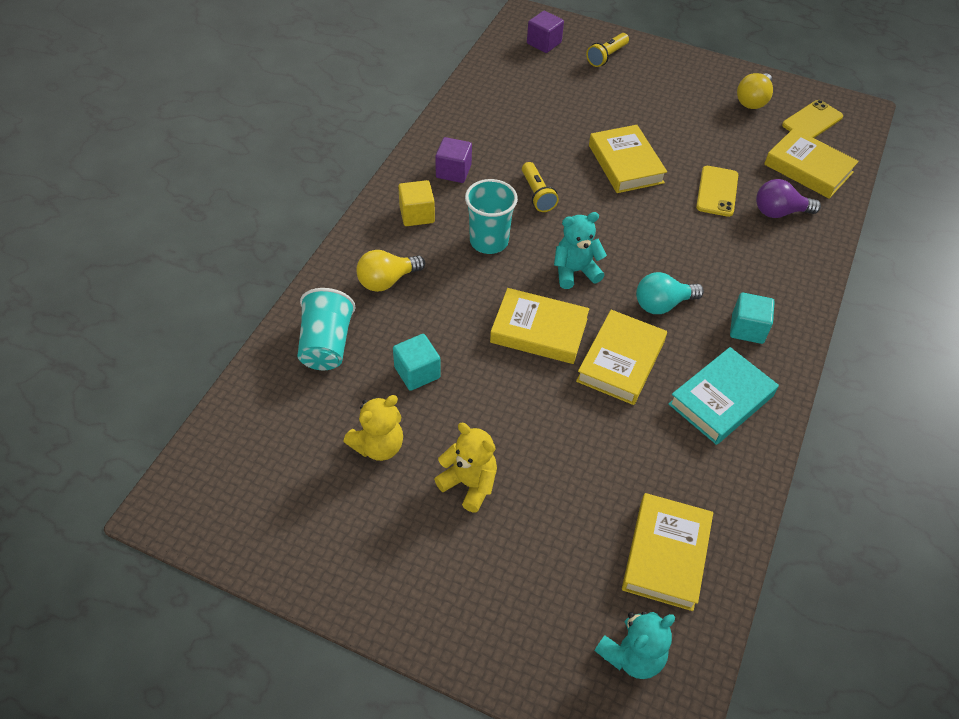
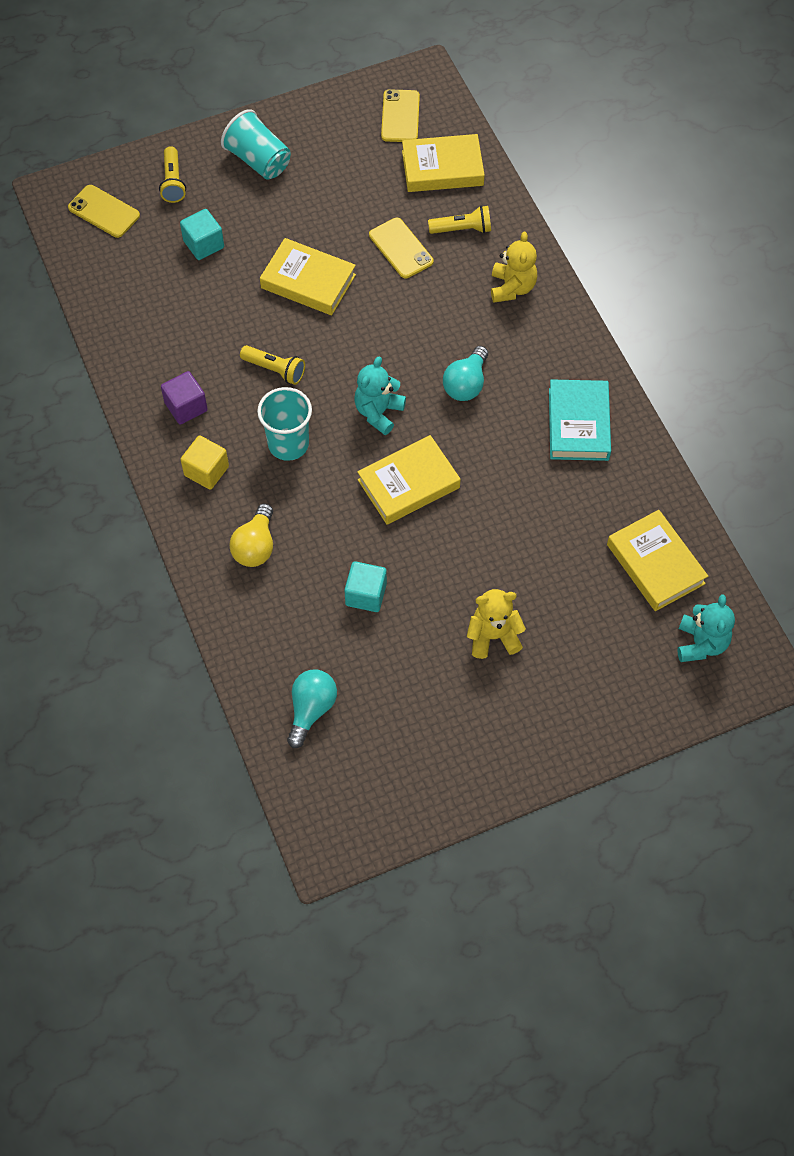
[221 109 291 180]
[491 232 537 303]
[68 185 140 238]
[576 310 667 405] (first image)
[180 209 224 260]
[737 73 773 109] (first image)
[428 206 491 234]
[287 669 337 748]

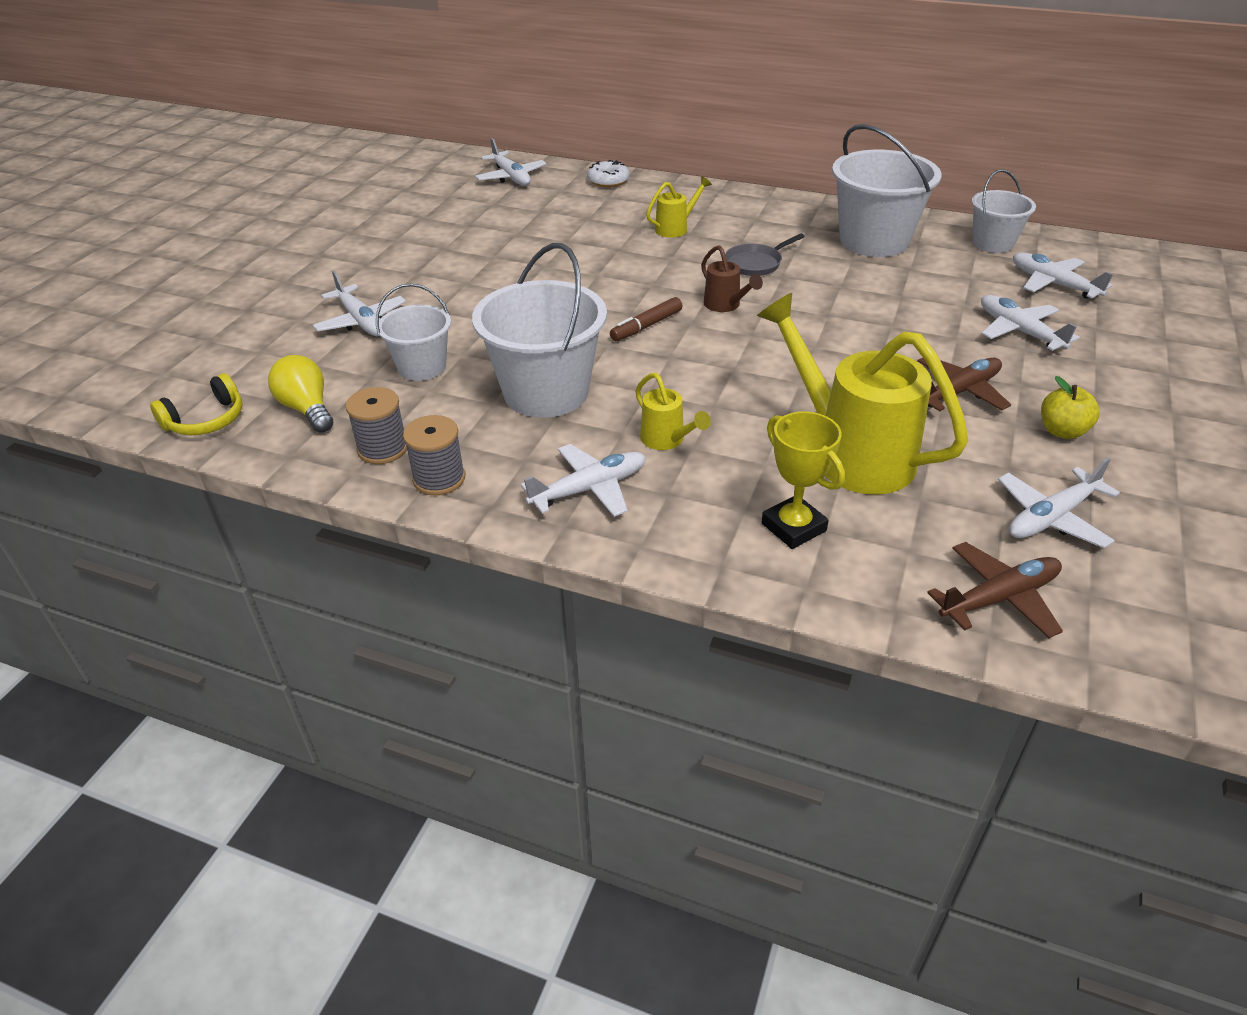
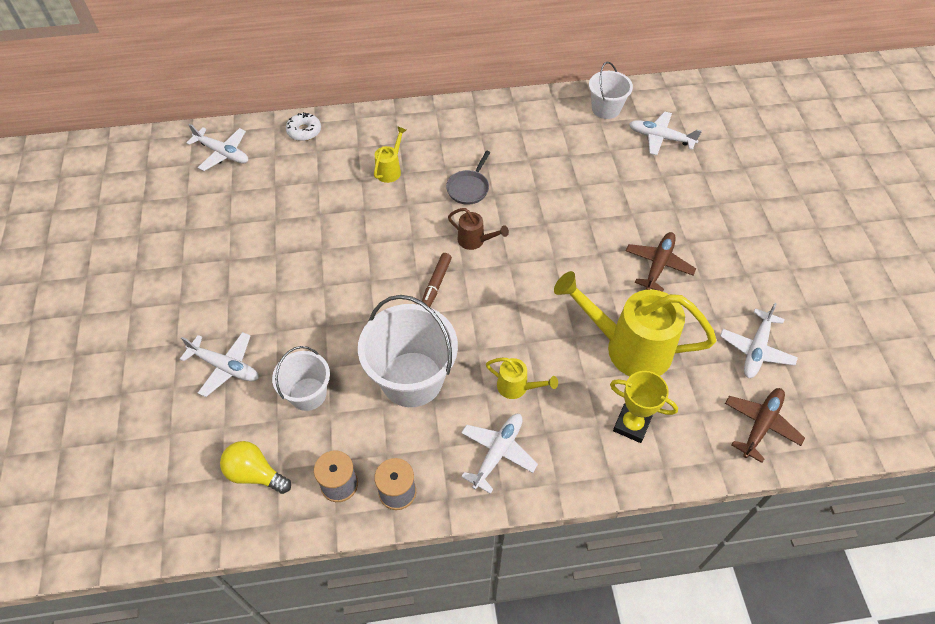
[150 373 243 435] (first image)
[832 124 942 257] (first image)
[981 295 1080 351] (first image)
[1041 376 1100 439] (first image)

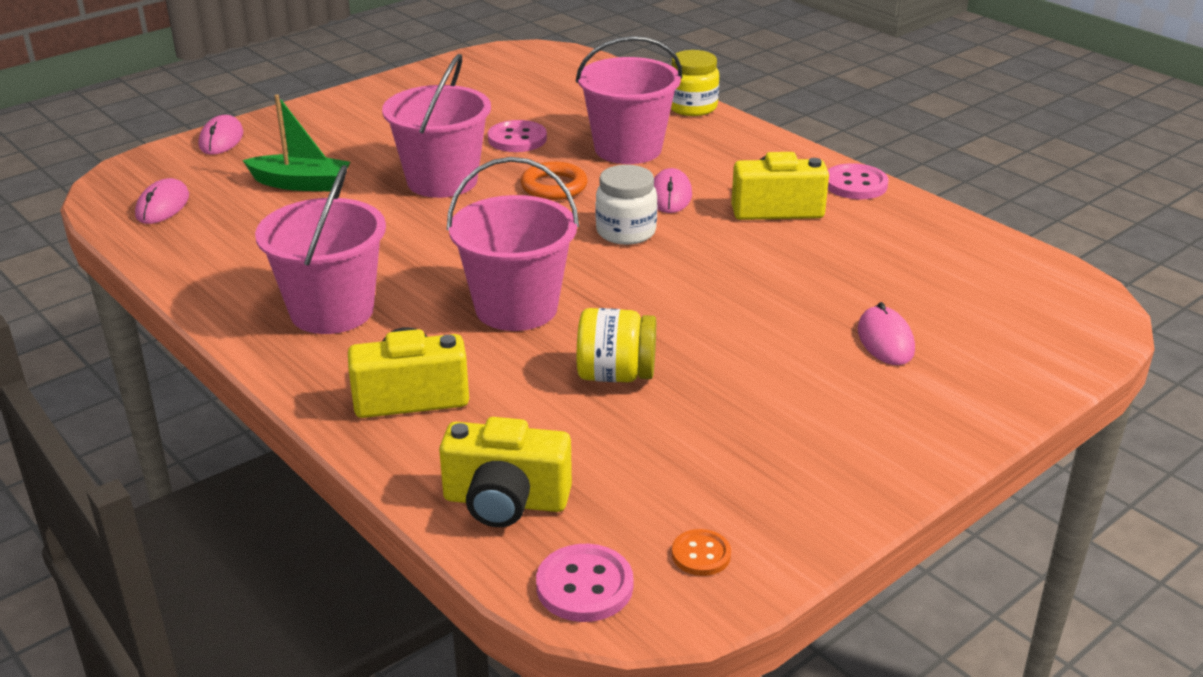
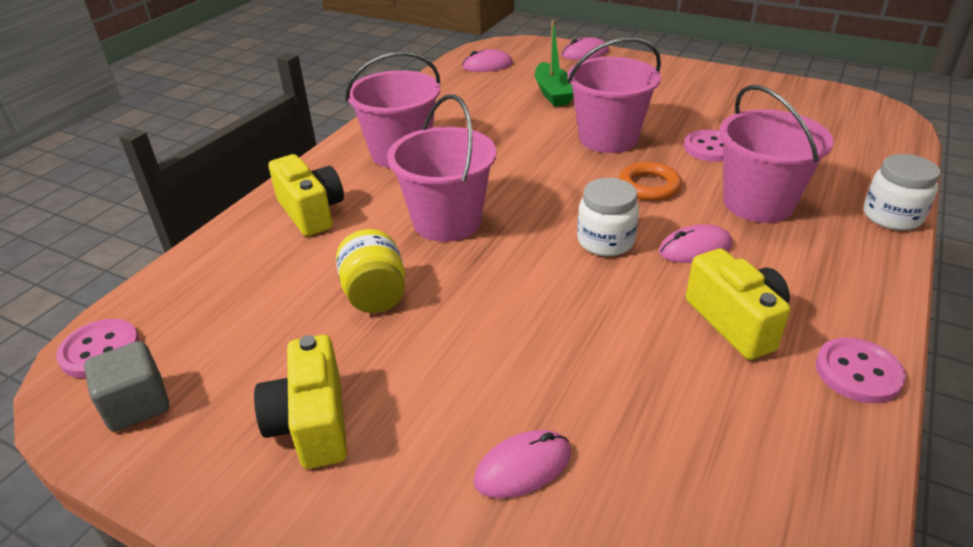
[254 335 347 469]
[863 154 940 230]
[84 341 169 432]

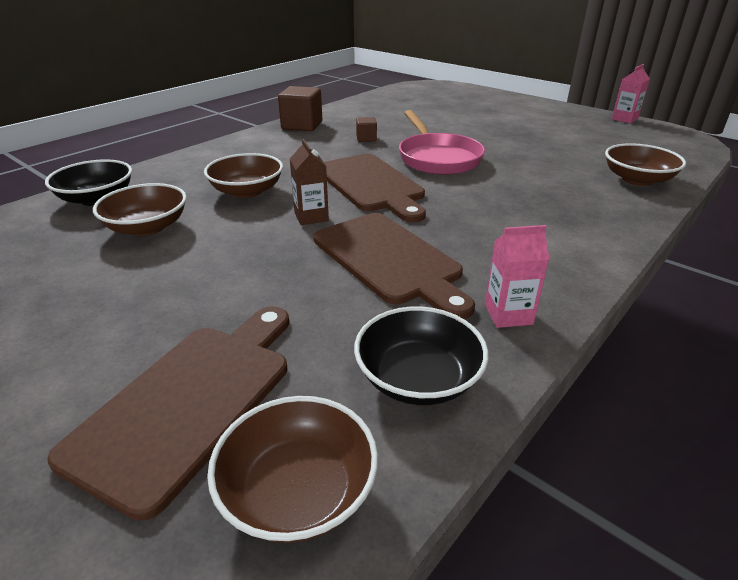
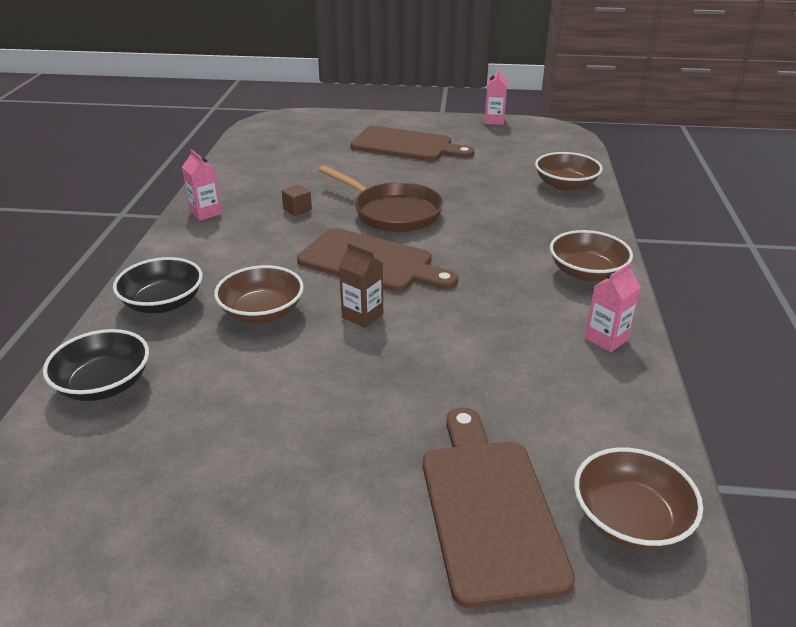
[550 230 633 281]
[182 149 222 221]
[351 126 475 161]
[113 257 203 313]
[319 166 443 232]

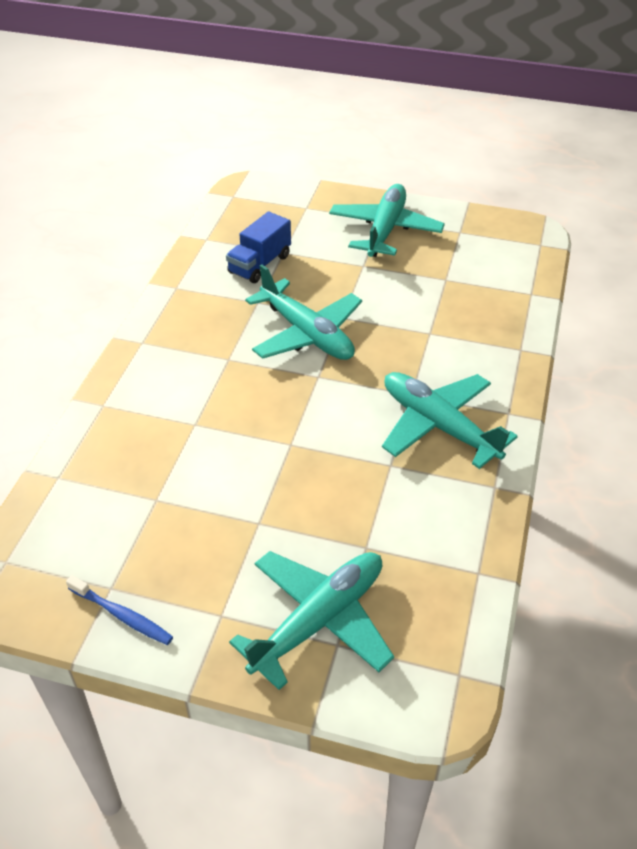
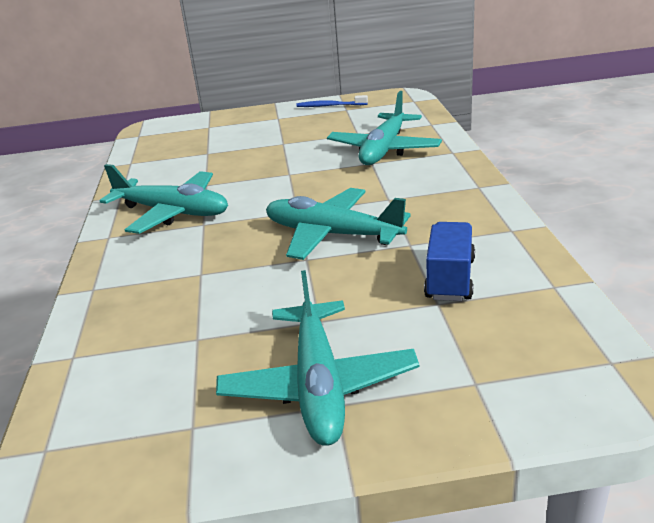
[327 91 442 165]

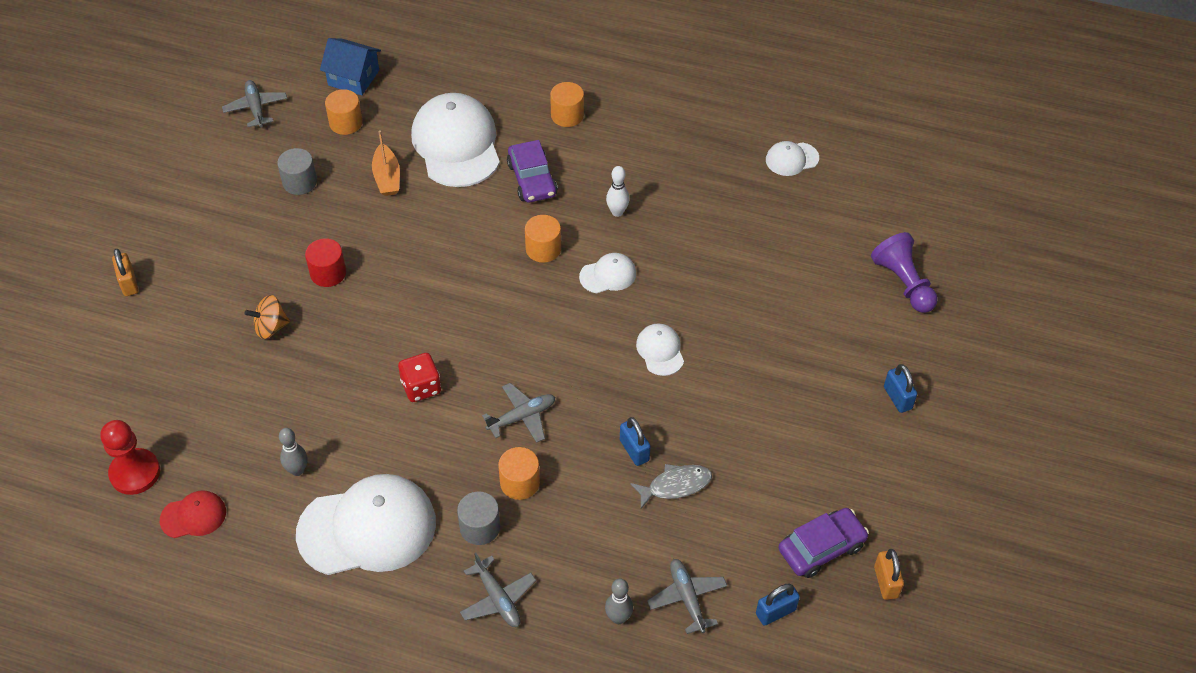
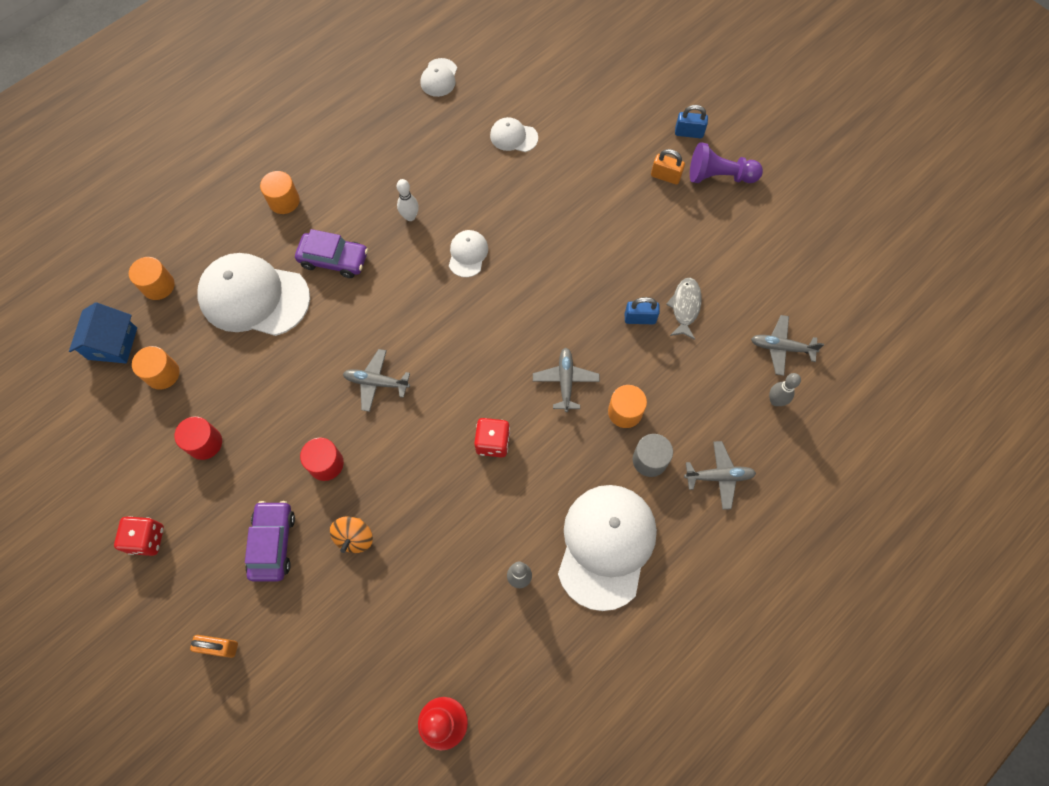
[160 490 226 538] (first image)
[343 349 410 412]
[175 416 222 460]
[69 302 137 363]
[372 131 400 196] (first image)
[129 257 175 300]
[490 117 538 152]
[756 583 800 626] (first image)
[245 501 295 582]
[690 142 763 183]
[651 149 685 184]
[114 516 164 556]

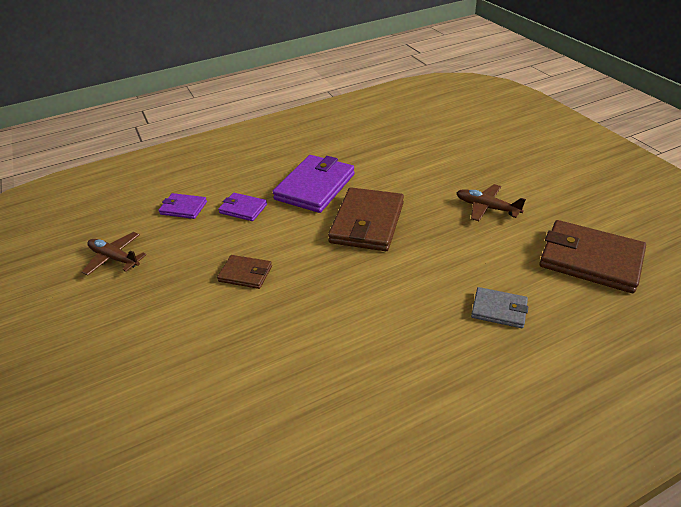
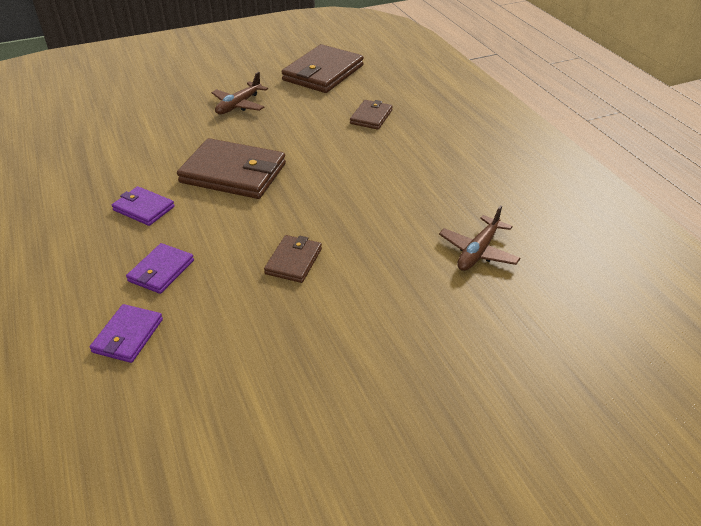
[439 205 520 271]
[112 186 175 226]
[350 100 393 130]

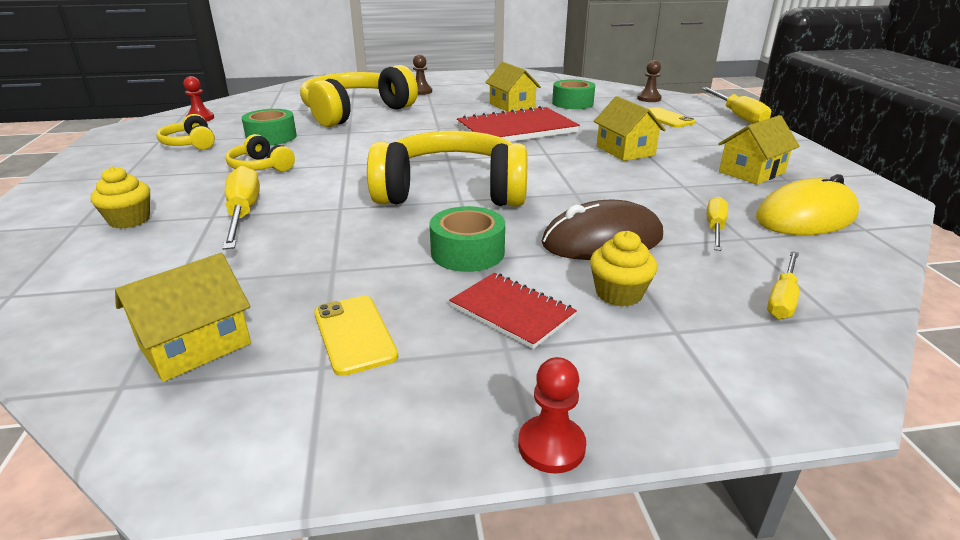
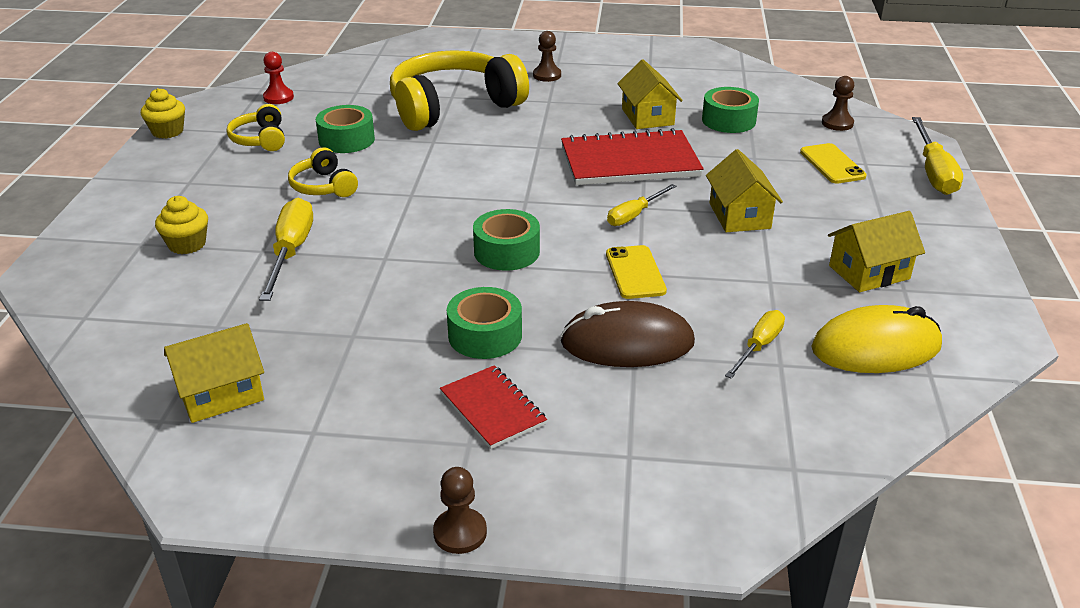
[606 245 667 299]
[473 209 540 271]
[433 467 487 554]
[141 88 185 139]
[607 184 677 226]

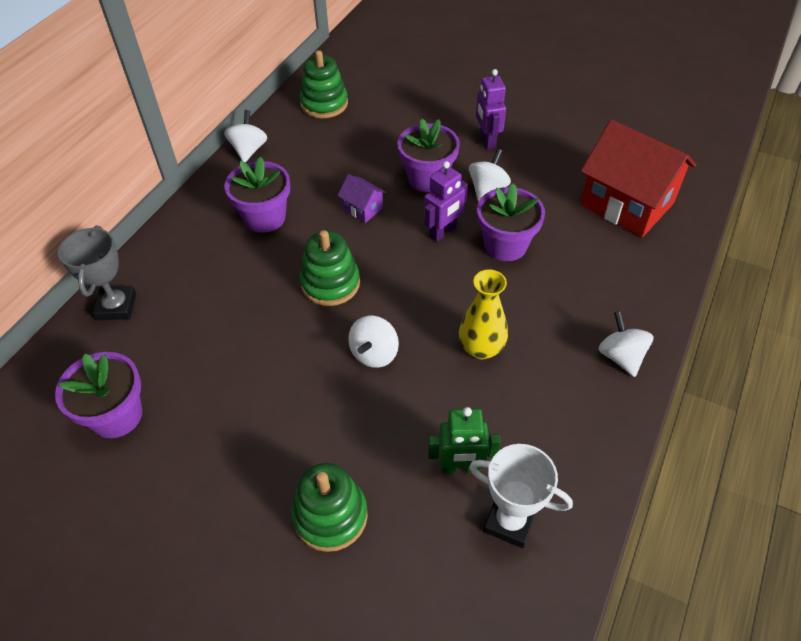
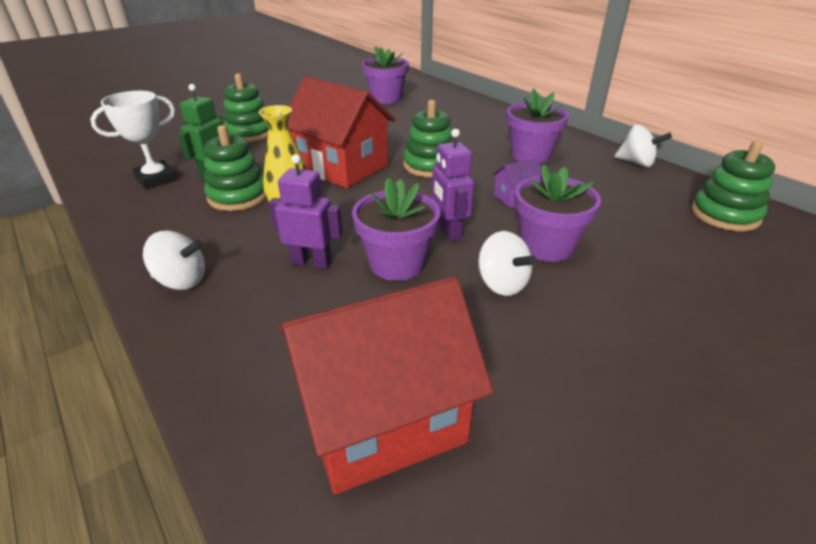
[58 226 136 320] (first image)
[288 76 396 188]
[269 154 343 269]
[204 125 266 211]

